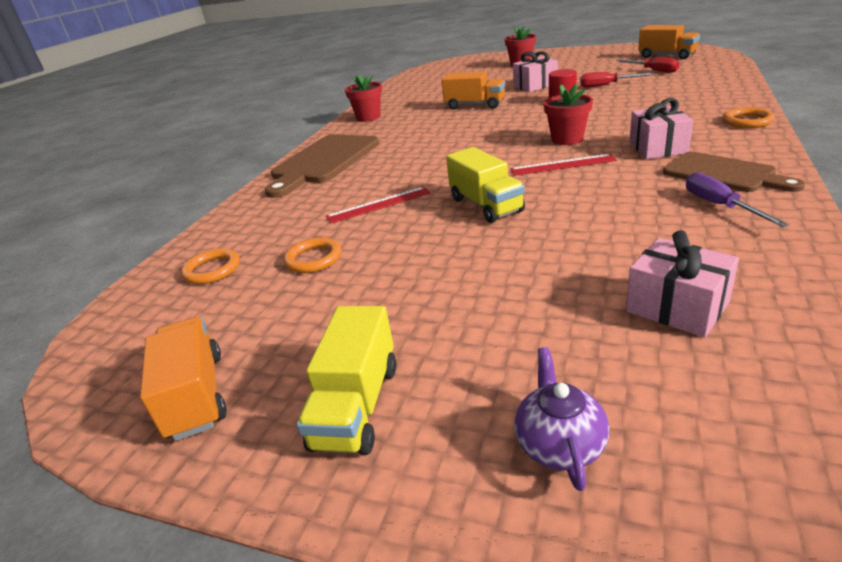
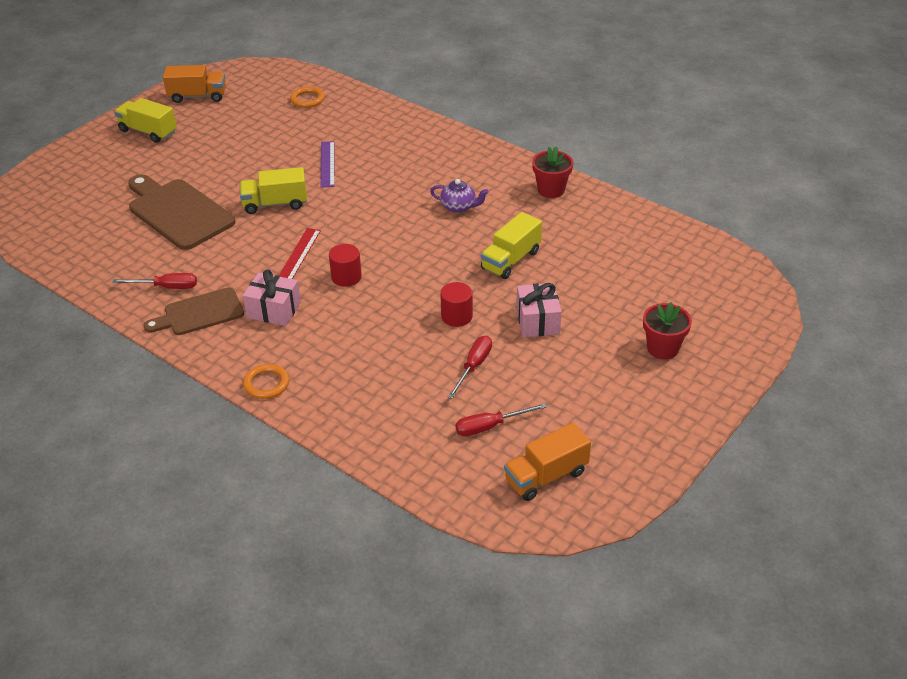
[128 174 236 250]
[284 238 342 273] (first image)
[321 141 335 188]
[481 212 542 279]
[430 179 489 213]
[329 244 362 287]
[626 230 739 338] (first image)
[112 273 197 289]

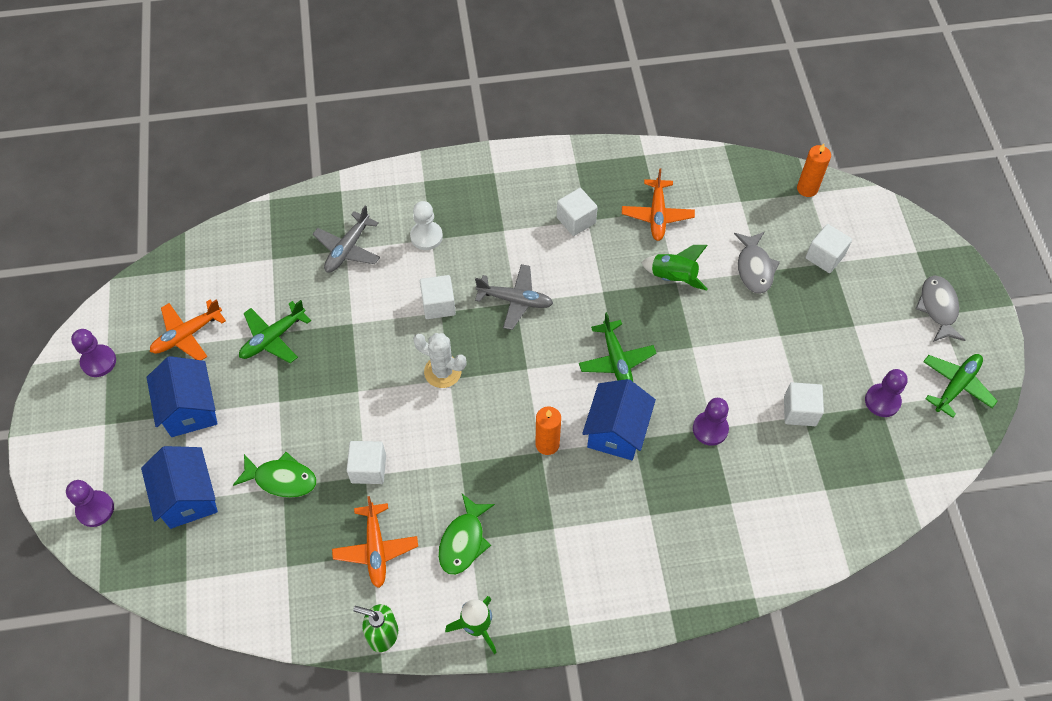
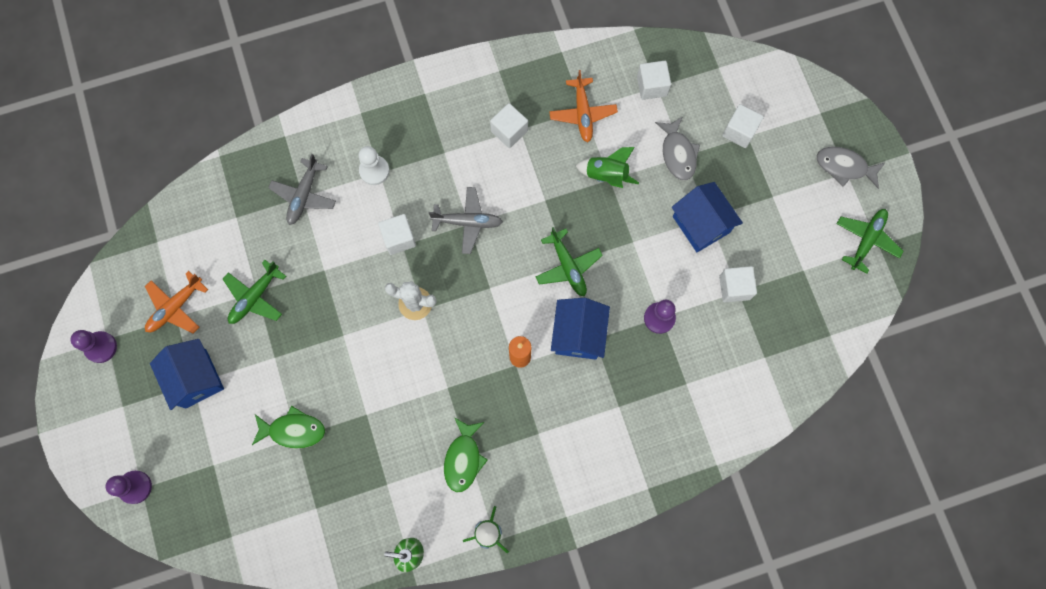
[672 182 743 252]
[332 496 418 588] (first image)
[637 61 671 100]
[797 144 831 197] (first image)
[865 369 908 417] (first image)
[817 147 885 189]

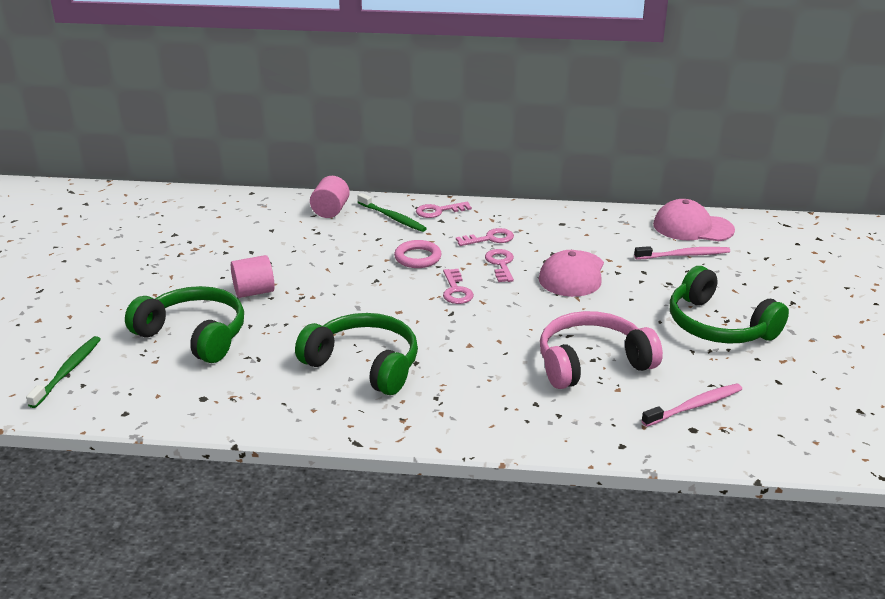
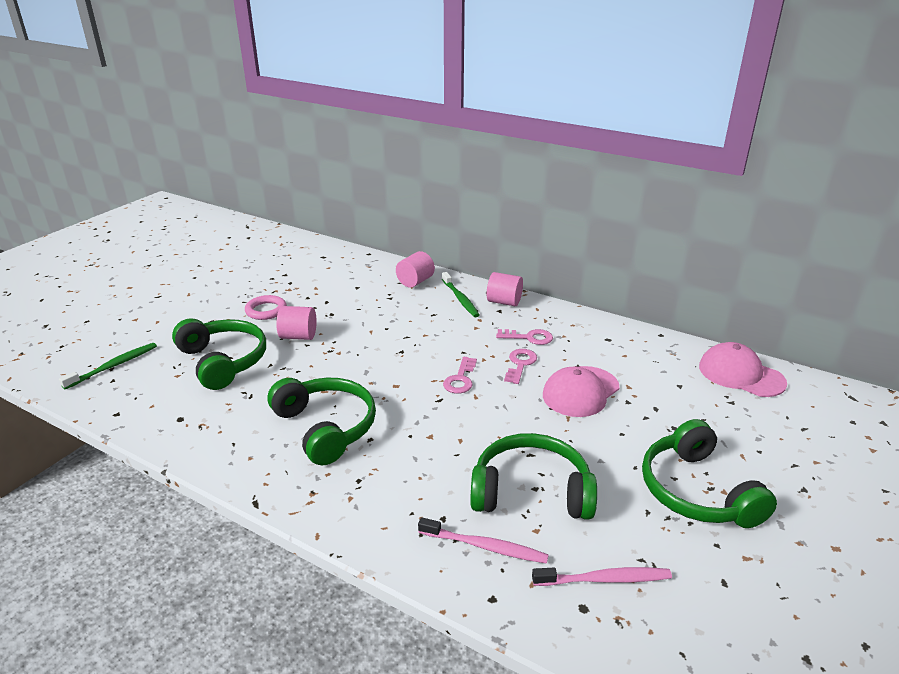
[245 295 287 320]
[487 272 523 306]
[470 433 597 520]
[418 517 549 564]

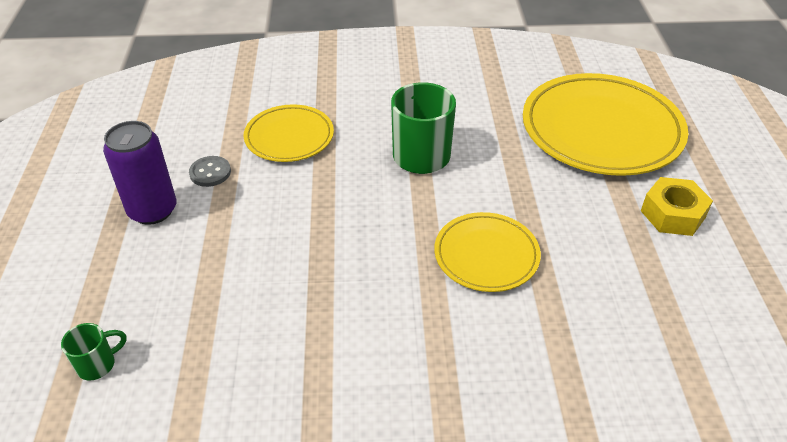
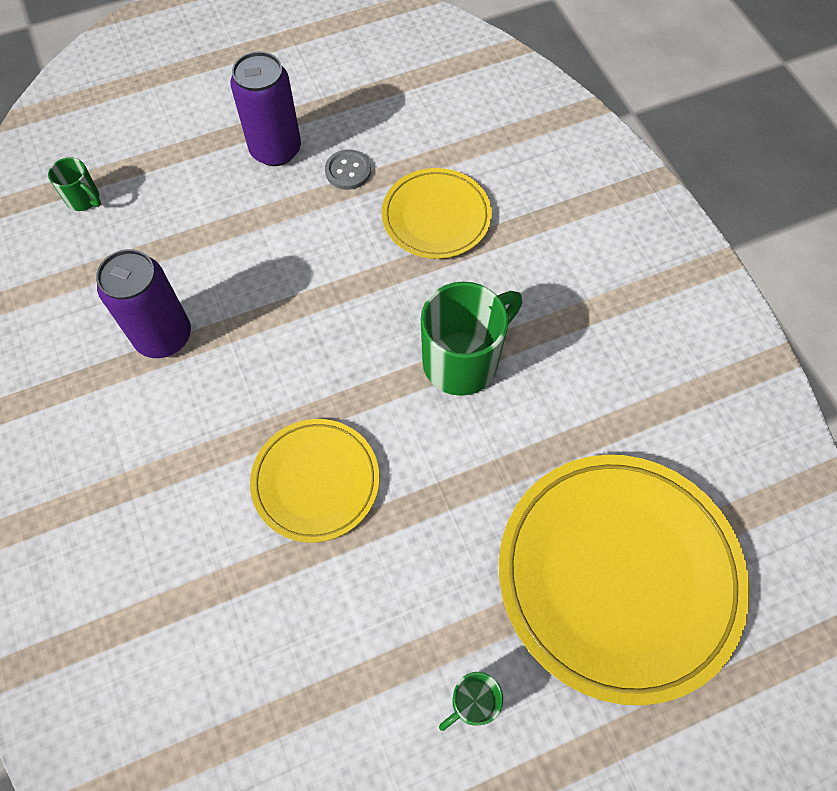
[439 672 503 731]
[96 249 191 358]

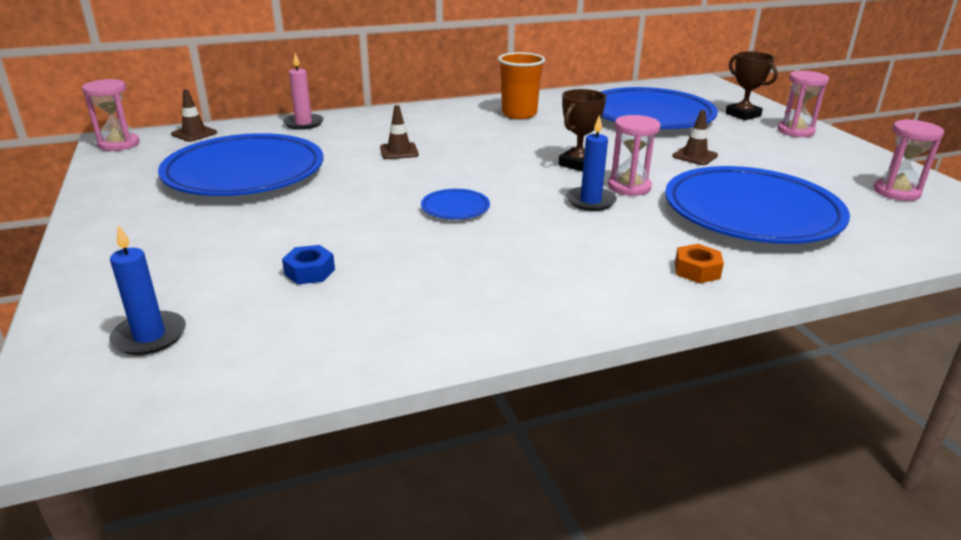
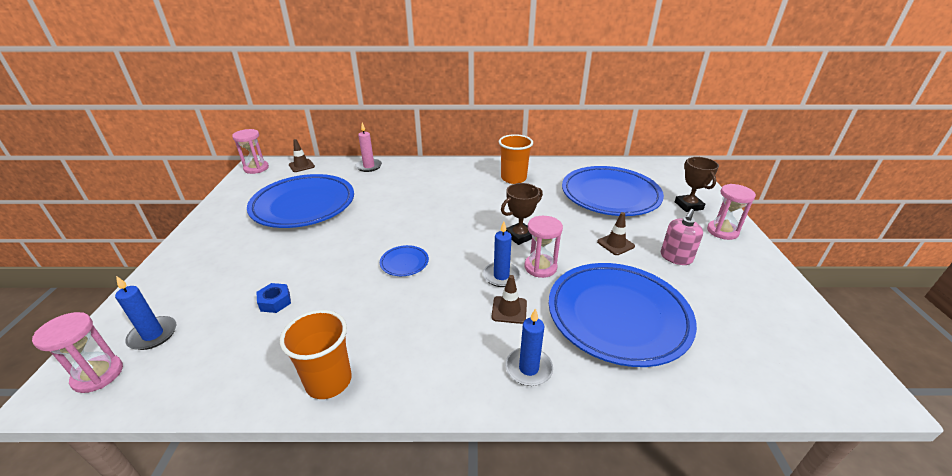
[491 275 527 324]
[505 308 553 386]
[32 312 123 393]
[280 310 352 399]
[661 209 703 265]

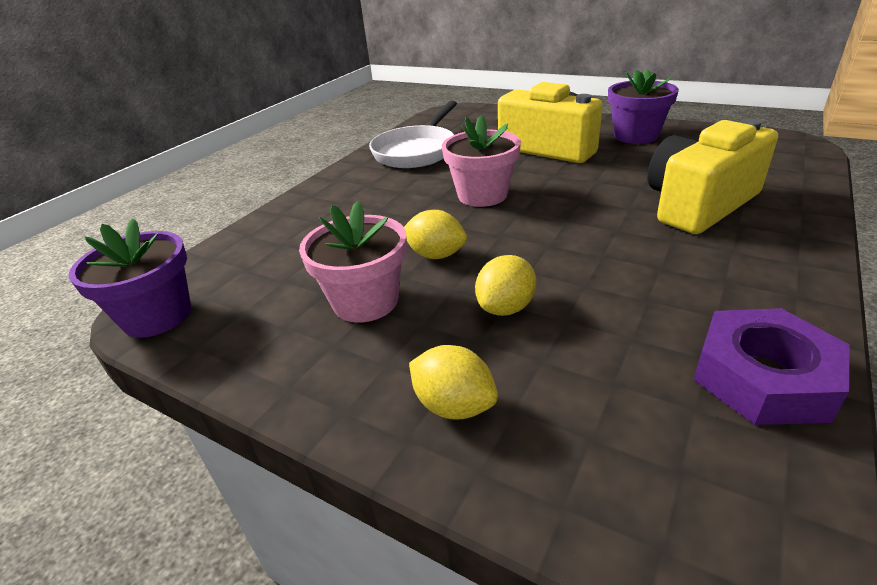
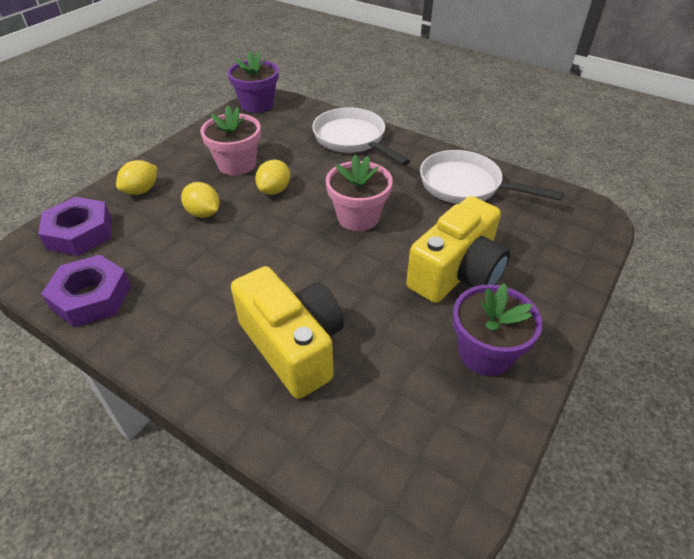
[38 197 111 256]
[312 108 410 166]

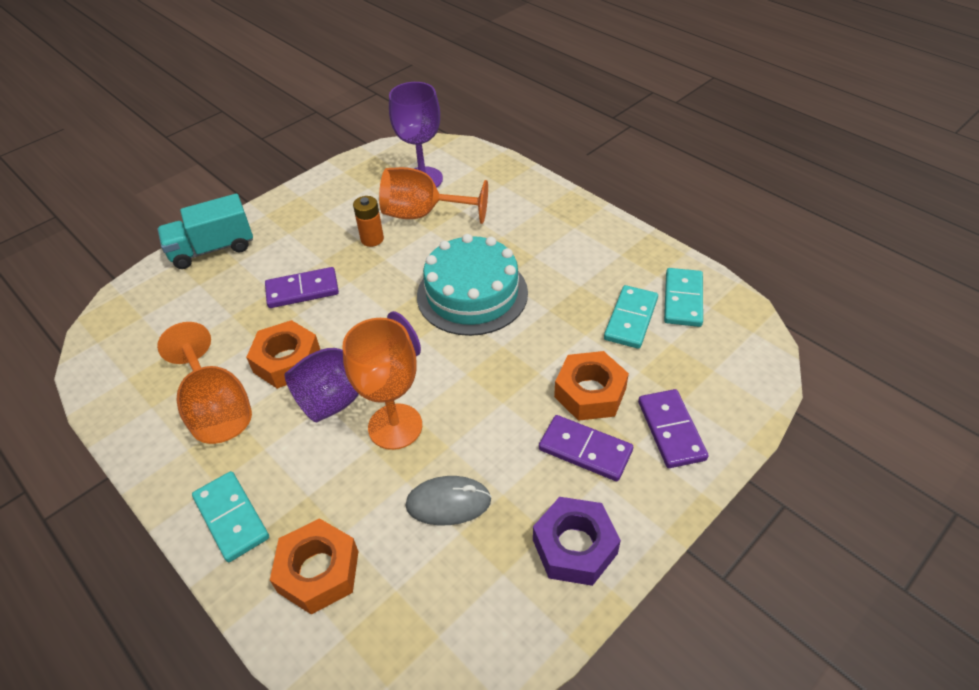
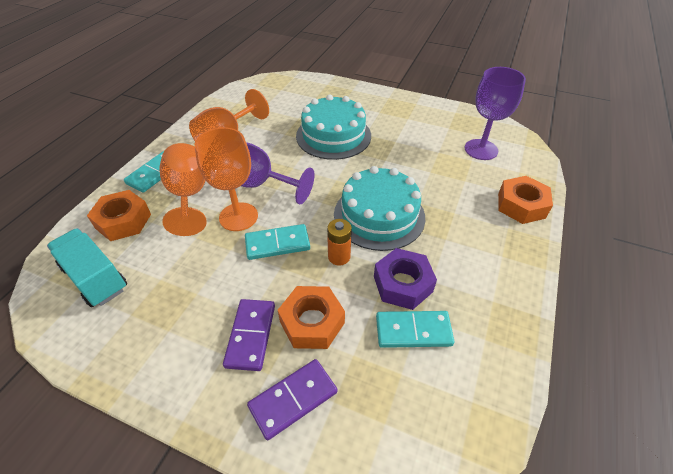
[47 228 127 307]
[498 176 553 224]
[296 94 371 160]
[327 219 352 266]
[159 143 206 236]
[406 476 492 525] (first image)
[374 248 437 310]
[245 224 310 260]

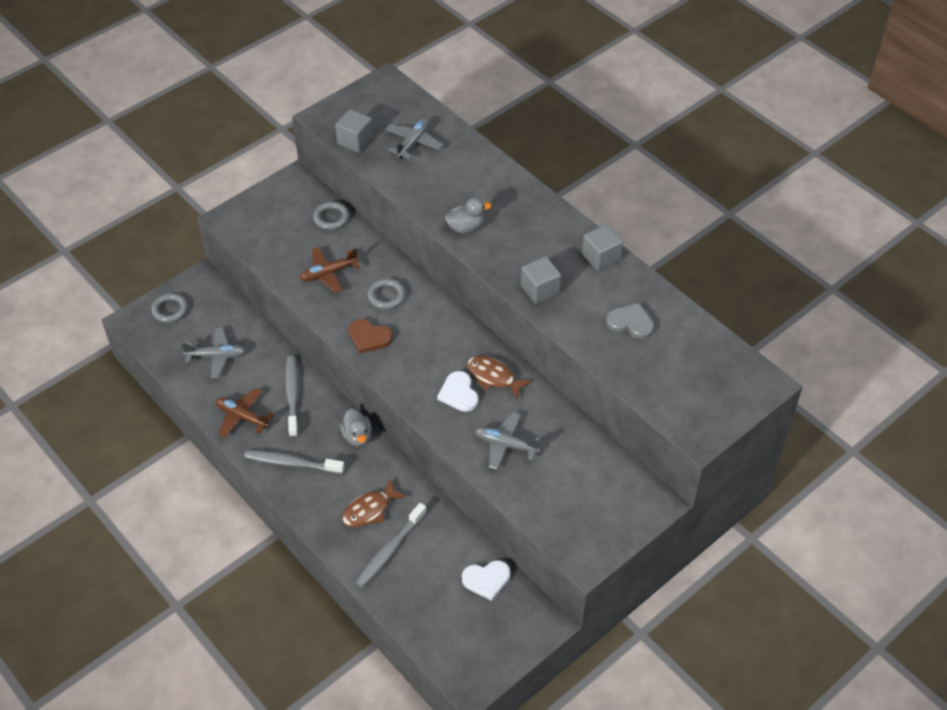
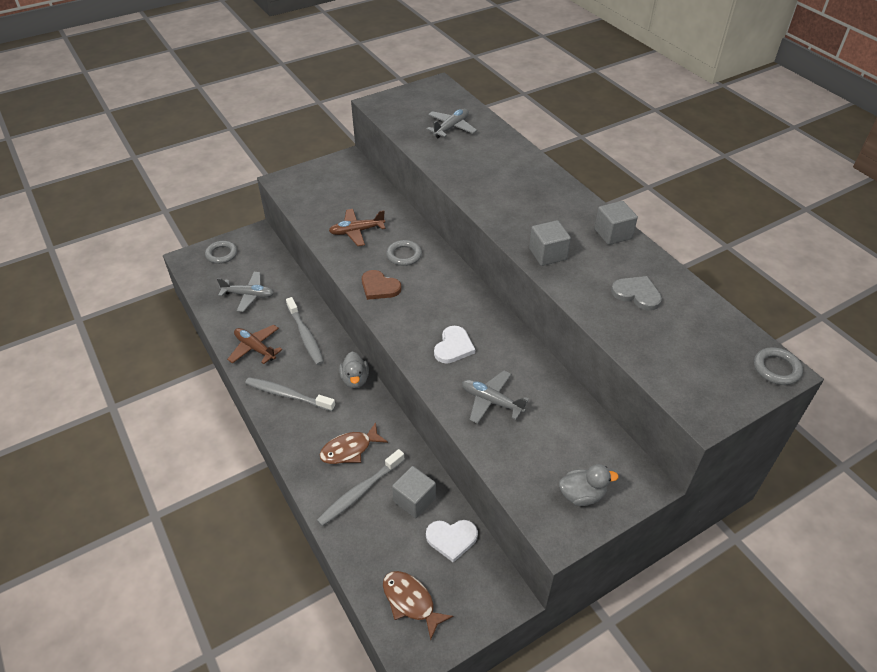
[286 297 324 365]
[754 347 803 385]
[392 466 436 518]
[434 326 475 364]
[559 464 619 506]
[383 571 454 640]

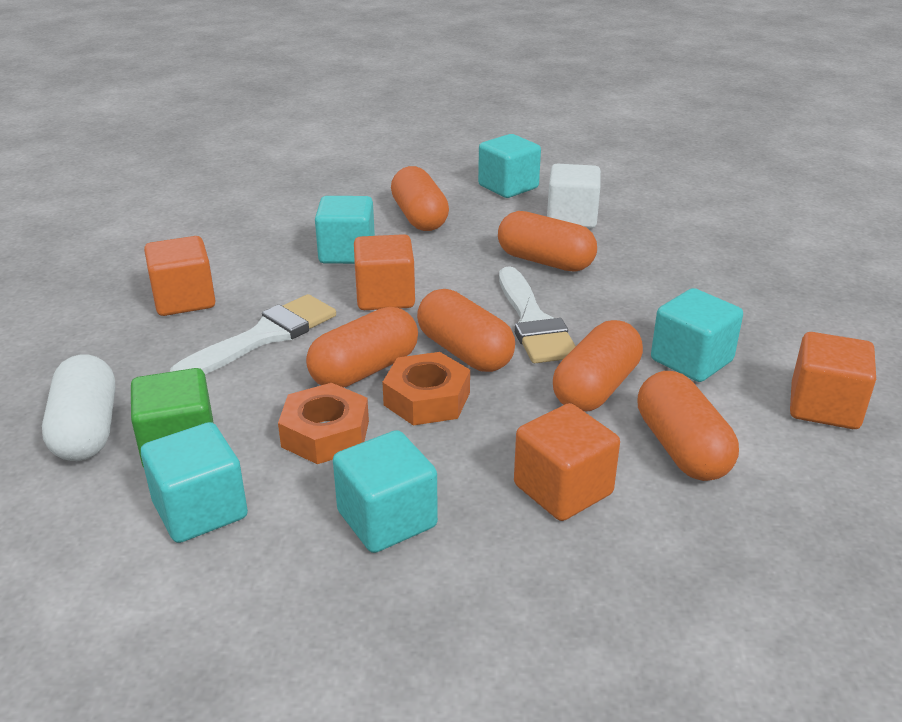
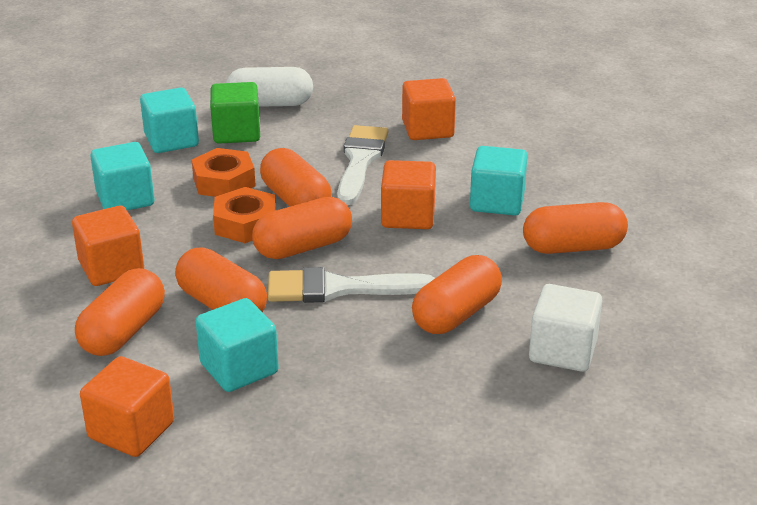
[337 125 388 205]
[478 134 541 198] (first image)
[75 268 165 356]

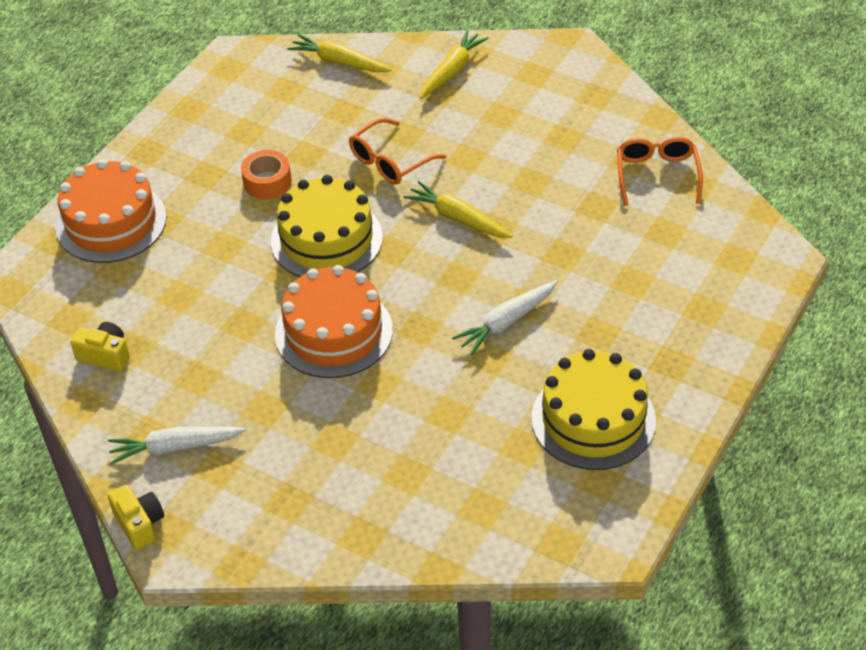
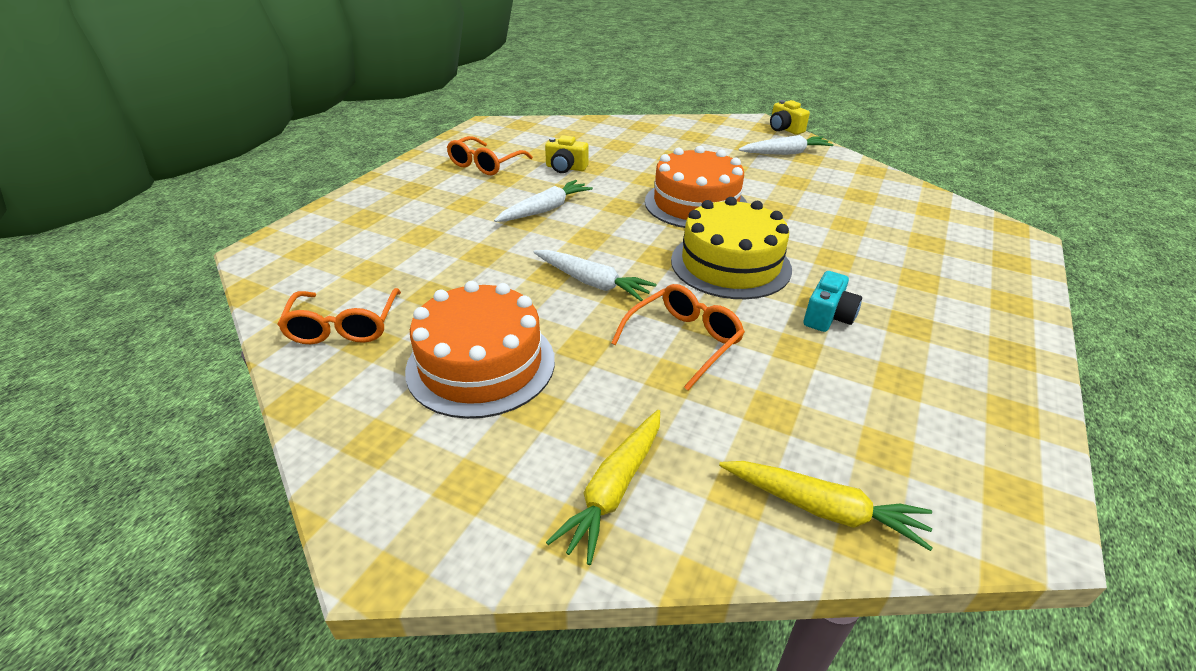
[405 281 555 419]
[545 135 589 173]
[804 271 862 332]
[534 250 657 301]
[447 136 533 175]

